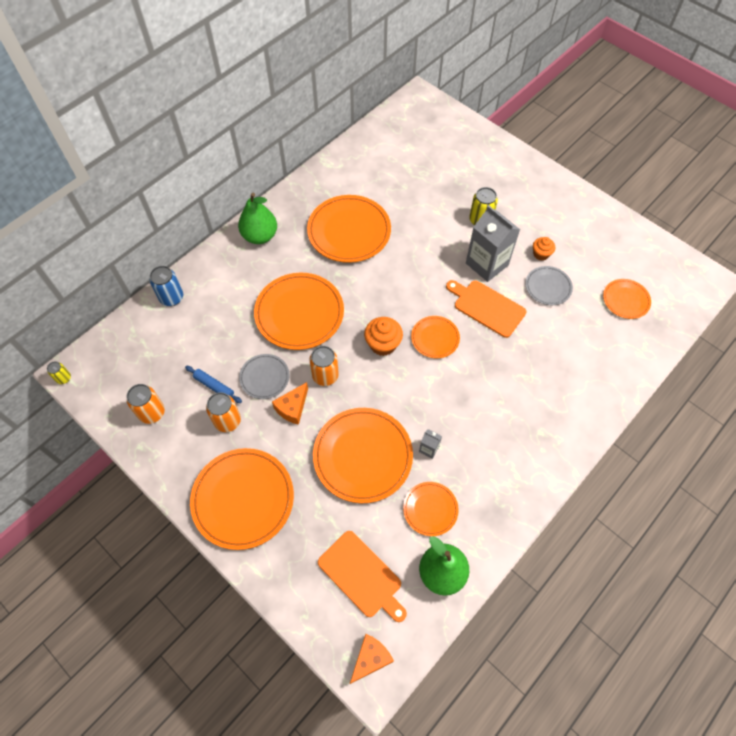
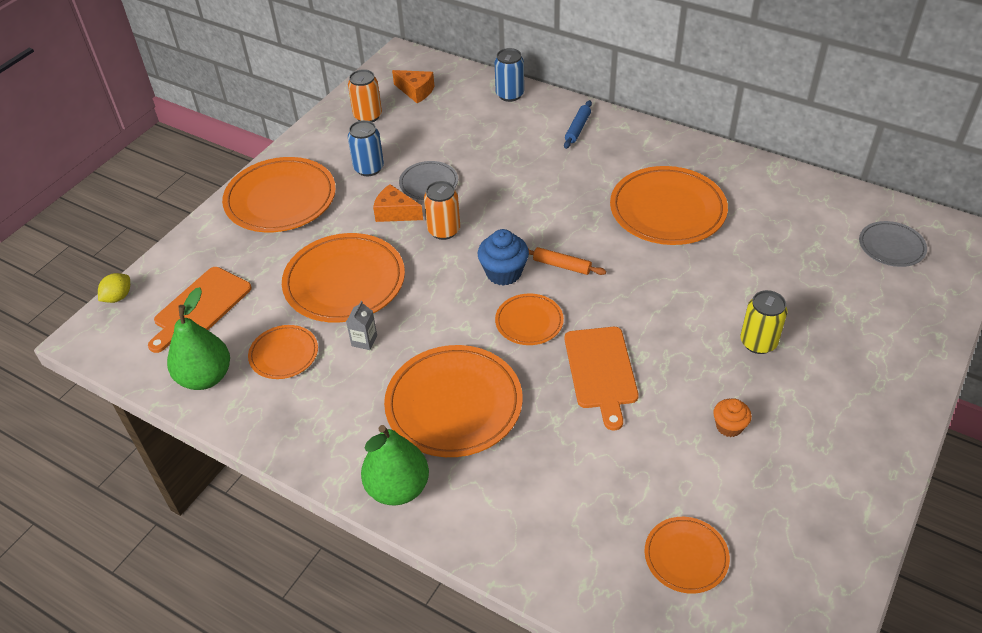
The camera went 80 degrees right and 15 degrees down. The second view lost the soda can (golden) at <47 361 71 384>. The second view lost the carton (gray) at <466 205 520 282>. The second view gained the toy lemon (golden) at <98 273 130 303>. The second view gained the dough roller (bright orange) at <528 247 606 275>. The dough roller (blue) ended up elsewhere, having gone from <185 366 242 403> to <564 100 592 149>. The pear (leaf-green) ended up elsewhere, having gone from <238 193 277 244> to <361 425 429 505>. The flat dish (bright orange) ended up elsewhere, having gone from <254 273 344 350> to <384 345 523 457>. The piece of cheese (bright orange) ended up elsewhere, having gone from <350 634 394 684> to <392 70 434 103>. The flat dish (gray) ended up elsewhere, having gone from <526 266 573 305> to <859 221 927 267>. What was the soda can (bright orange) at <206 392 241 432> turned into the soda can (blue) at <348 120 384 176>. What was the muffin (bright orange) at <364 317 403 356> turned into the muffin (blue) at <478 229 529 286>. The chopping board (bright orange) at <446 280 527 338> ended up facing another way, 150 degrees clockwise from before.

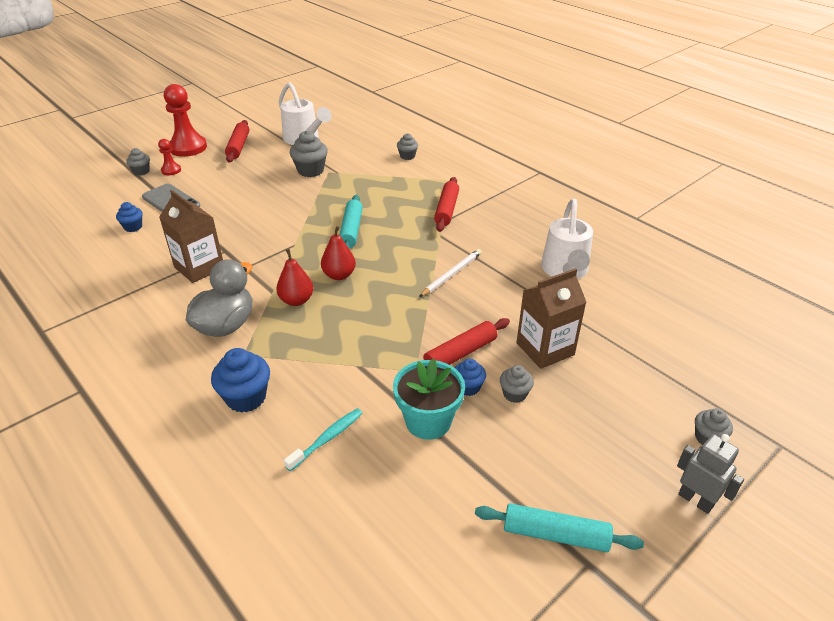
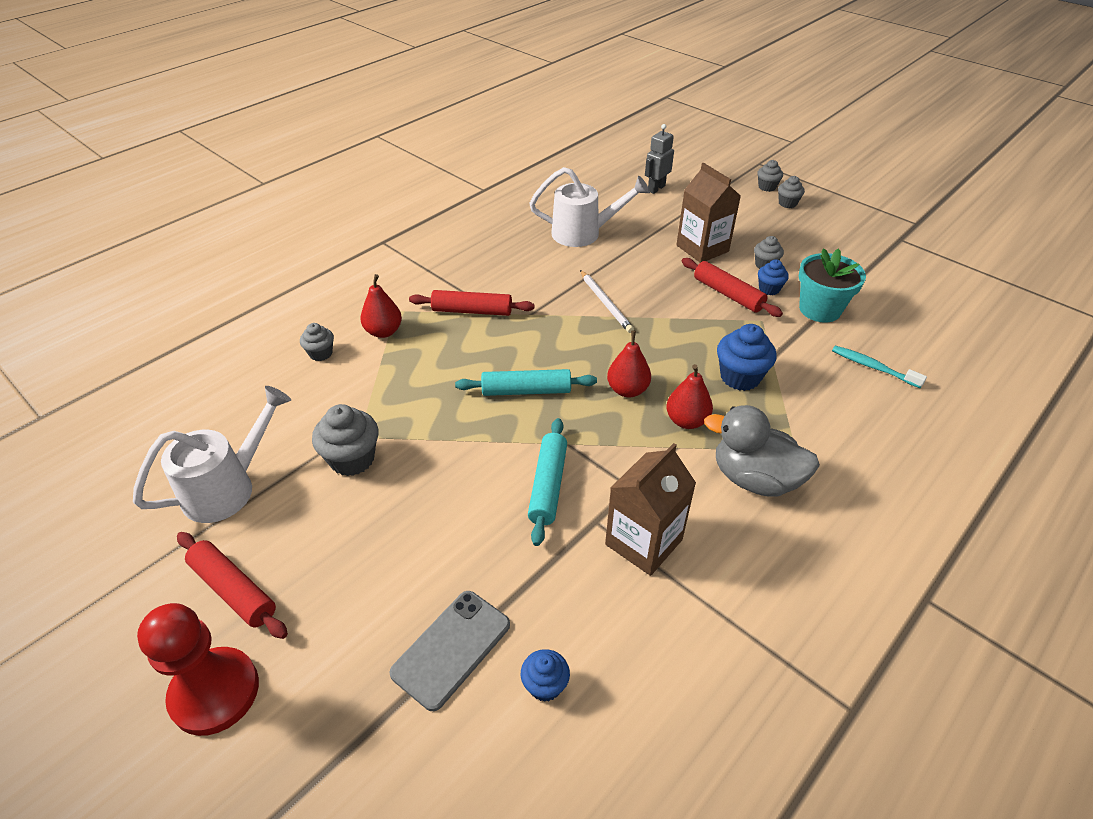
The camera went 95 degrees left and 5 degrees up. The second view lost the game pawn (scarlet) at <158 139 181 175>. The second view gained the pear (scarlet) at <360 274 402 338>. The muffin (gray) ended up elsewhere, having gone from <126 148 150 176> to <778 176 805 208>. The muffin (blue) ended up elsewhere, having gone from <211 348 270 413> to <717 324 777 391>. The dough roller (turquoise) ended up elsewhere, having gone from <475 503 644 552> to <528 418 567 546>. The robot (gray) ended up elsewhere, having gone from <677 434 744 514> to <645 124 674 194>. The dough roller (scarlet) at <225 120 249 162> ended up facing another way, 45 degrees clockwise from before. The lead pencil (white) at <419 249 482 297> ended up facing another way, 150 degrees counterclockwise from before.

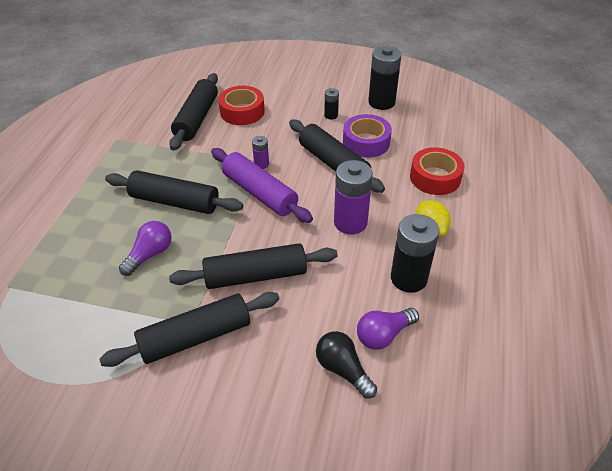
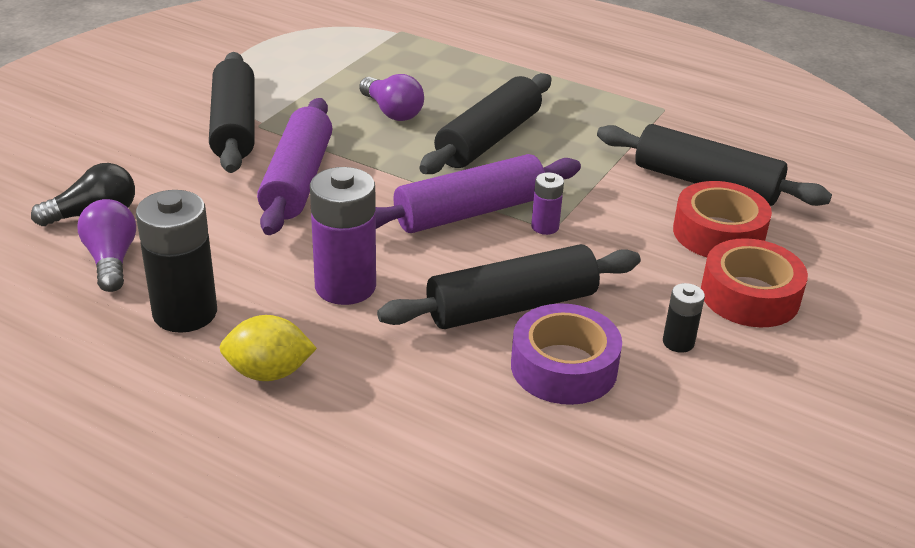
The camera went 105 degrees right and 10 degrees down. The second view lost the battery (jet-black) at <368 46 402 110>. The sticky tape (scarlet) ended up elsewhere, having gone from <410 147 464 195> to <701 238 808 327>. What was the dough roller (jet-black) at <169 243 338 289> turned into the dough roller (royal purple) at <257 98 332 235>.

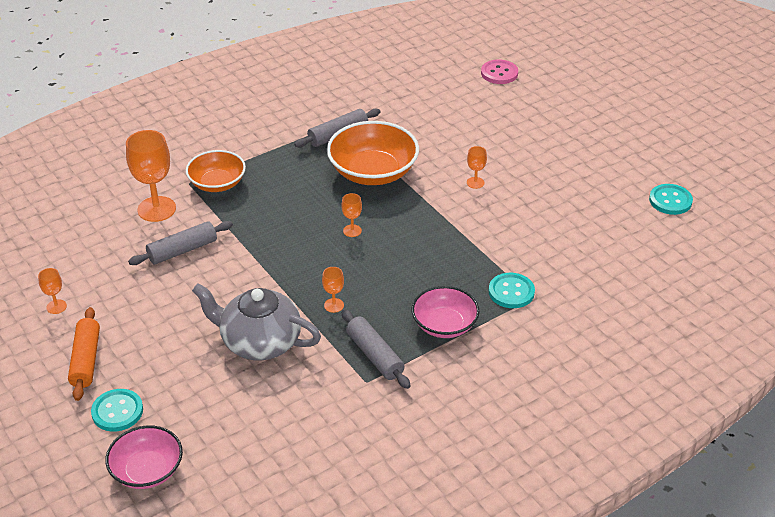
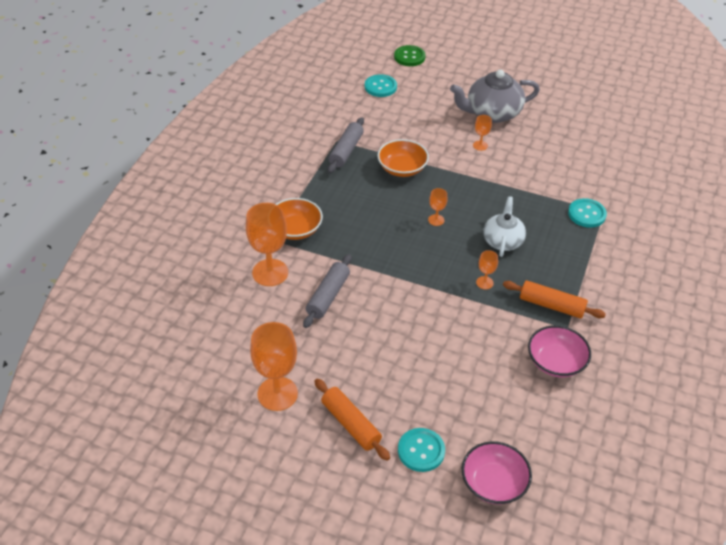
The camera went 35 degrees left and 5 degrees up. The second view gained the tea pot (white) at <483 196 526 257>. The tea pot (gray) ended up elsewhere, having gone from <192 283 321 360> to <450 69 540 123>. The serving bowl (rose-pink) ended up elsewhere, having gone from <411 286 479 338> to <528 325 591 377>. The sewing button (turquoise) ended up elsewhere, having gone from <649 184 693 215> to <365 74 397 97>. What was the dough roller (gray) at <341 309 411 389> turned into the dough roller (bright orange) at <503 280 606 319>. What was the sewing button (rose-pink) at <481 59 518 84> turned into the sewing button (leaf-green) at <394 45 426 66>. The size of the chalice (bright orange) at <38 268 67 314> changed by a factor of 2.09. The size of the serving bowl (bright orange) at <327 121 419 185> changed by a factor of 0.64.

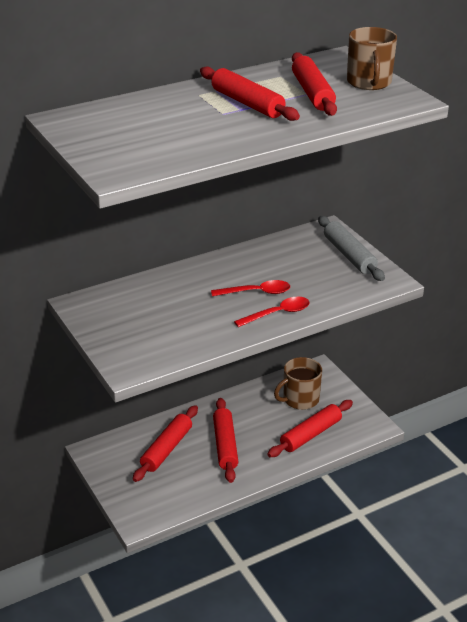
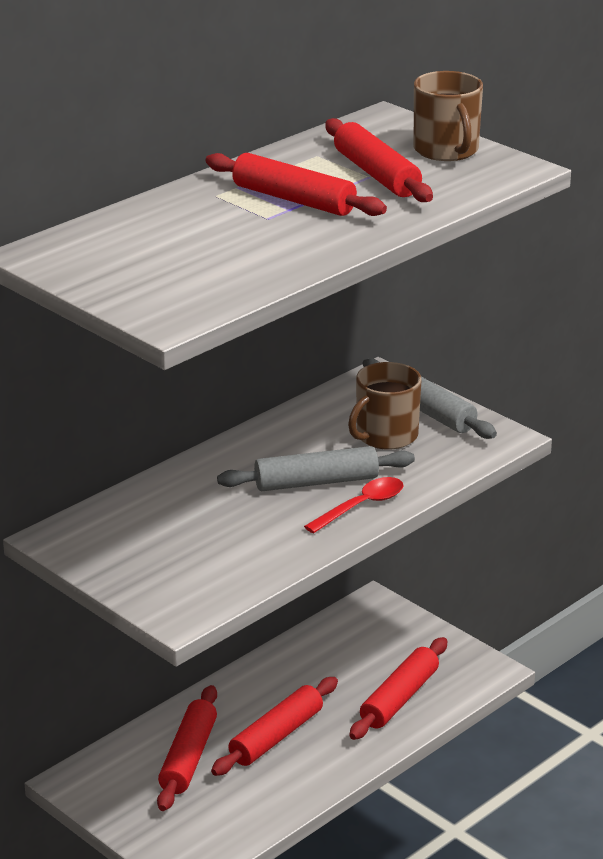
The camera went 15 degrees left and 5 degrees down. The tea mug (brown) ended up elsewhere, having gone from <274 357 322 410> to <348 362 421 450>. Where the teaspoon (scarlet) stood at <211 280 290 296>, the dough roller (gray) came to stand at <217 446 415 491>. The dough roller (scarlet) at <213 398 239 483> ended up facing another way, 60 degrees clockwise from before.

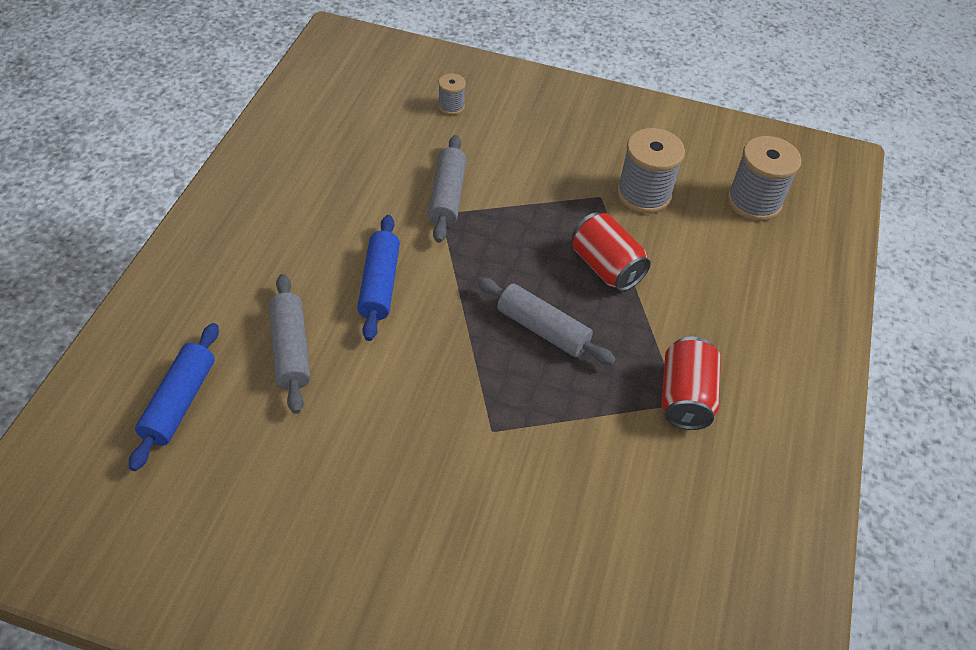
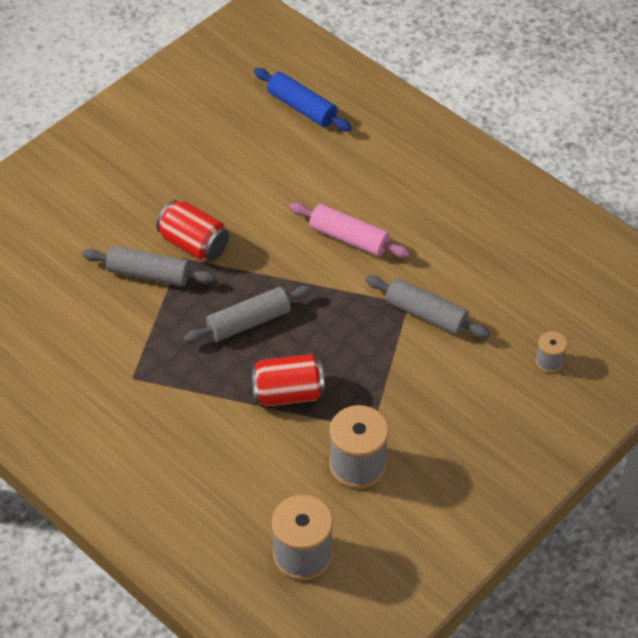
The camera went 120 degrees right and 0 degrees up. The dough roller (gray) ended up elsewhere, having gone from <269 274 311 414> to <82 246 215 286>. The soda can (scarlet) ended up elsewhere, having gone from <661 337 721 430> to <156 200 229 262>. What was the dough roller (blue) at <357 215 400 341> turned into the dough roller (rose-pink) at <290 202 411 258>.

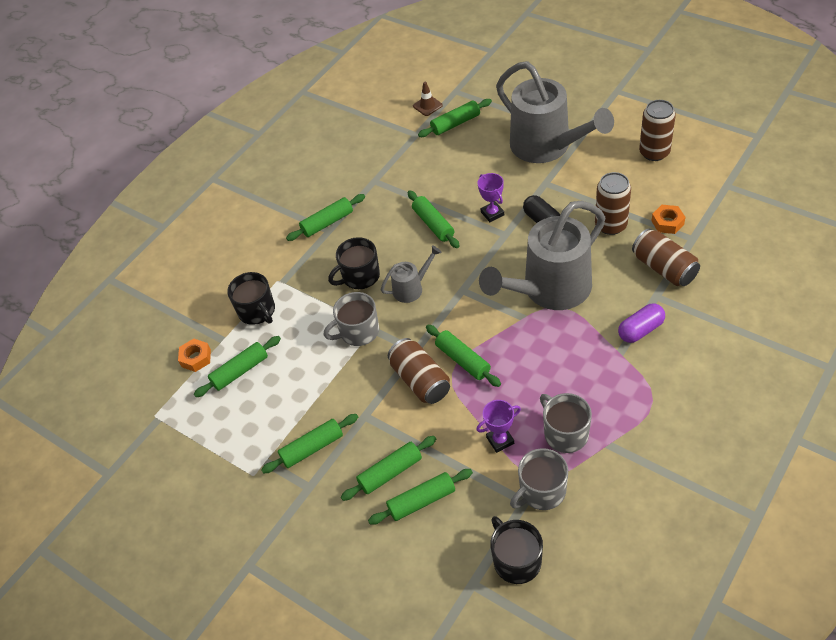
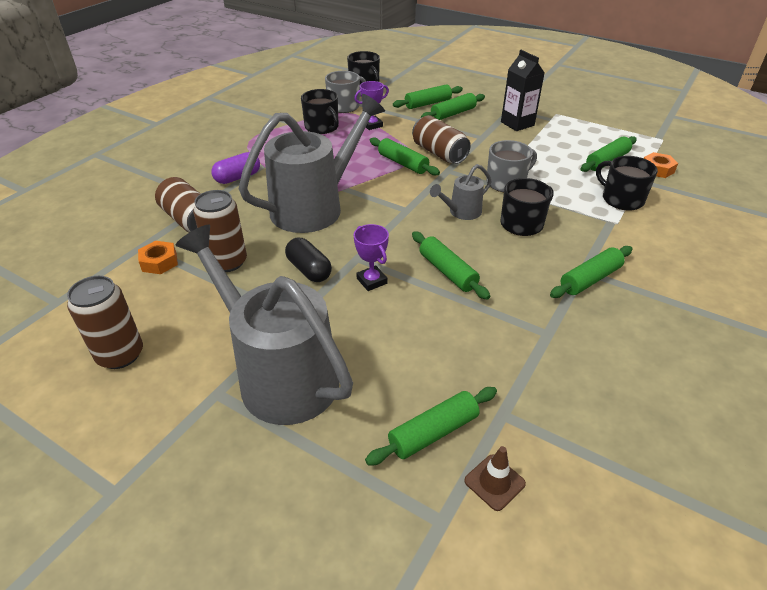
The camera went 170 degrees right and 10 degrees down. Where the dough roller (leaf-green) stood at <261 414 358 474>, the carton (jet-black) came to stand at <501 50 545 131>. What was the tea mug (gray) at <540 393 592 453> turned into the tea mug (jet-black) at <301 89 339 134>.

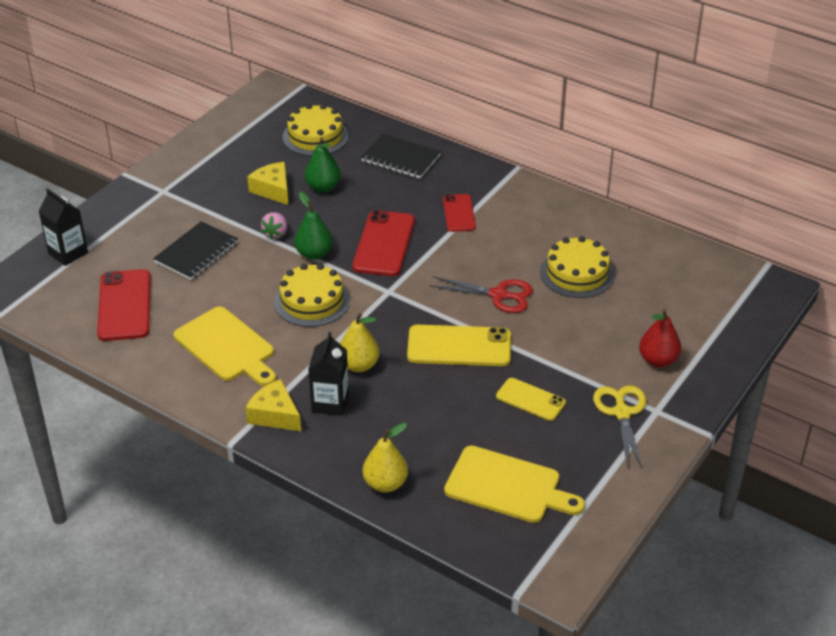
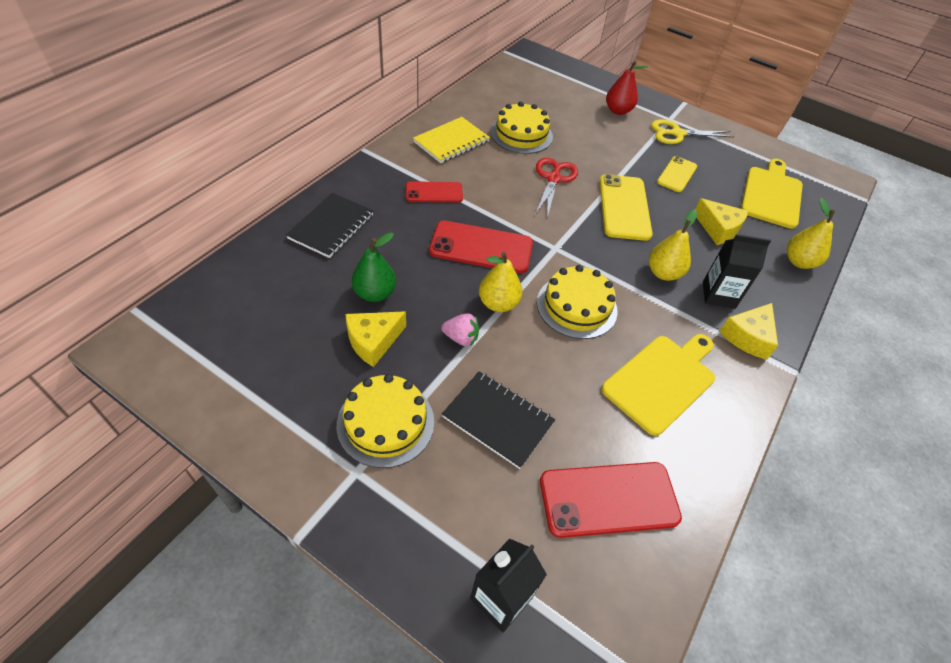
The camera went 95 degrees left and 10 degrees up. The second view gained the notepad (golden) at <413 117 490 163>. The second view gained the piece of cheese (golden) at <695 198 748 245>. The cake (golden) ended up elsewhere, having gone from <283 104 349 156> to <337 374 434 468>. What was the pear (leaf-green) at <294 192 333 260> turned into the pear (golden) at <479 252 523 312>.

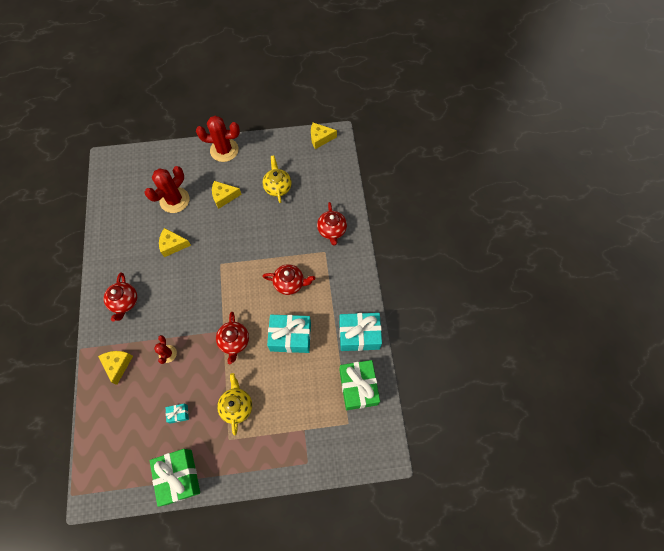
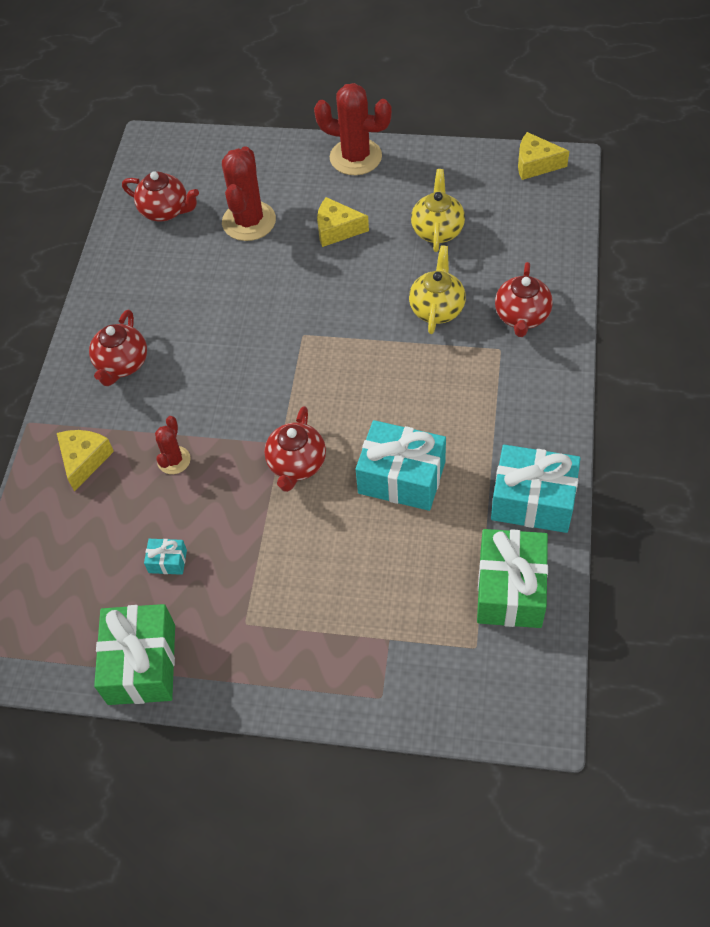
The camera went 20 degrees right and 10 degrees down. The second view lost the piece of cheese (golden) at <159 228 191 257>. The tea pot (golden) ended up elsewhere, having gone from <217 373 252 436> to <409 245 466 334>. The tea pot (scarlet) ended up elsewhere, having gone from <262 264 315 295> to <122 171 199 221>. The prickly plant (scarlet) at <145 166 190 213> ended up facing another way, 45 degrees counterclockwise from before.

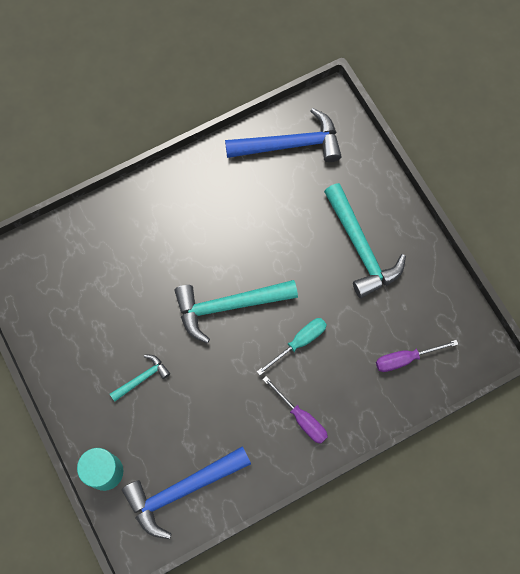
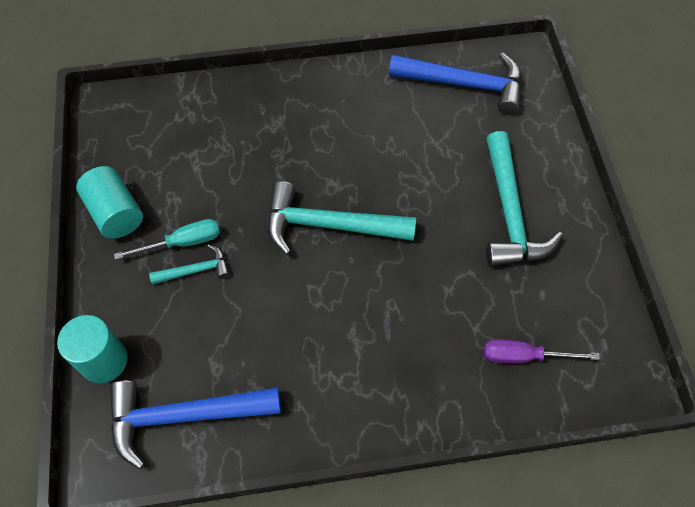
The camera went 20 degrees right and 10 degrees down. The second view lost the screwdriver (royal purple) at <263 376 328 444>. The second view gained the cylinder shape (turquoise) at <76 166 143 239>. The screwdriver (turquoise) ended up elsewhere, having gone from <257 318 327 375> to <114 219 220 260>.

